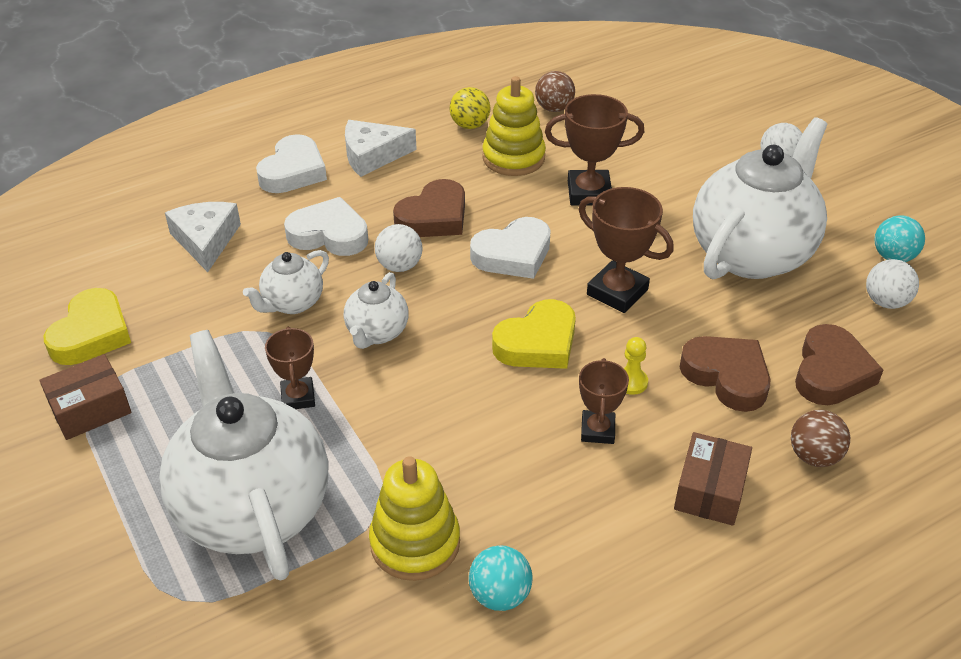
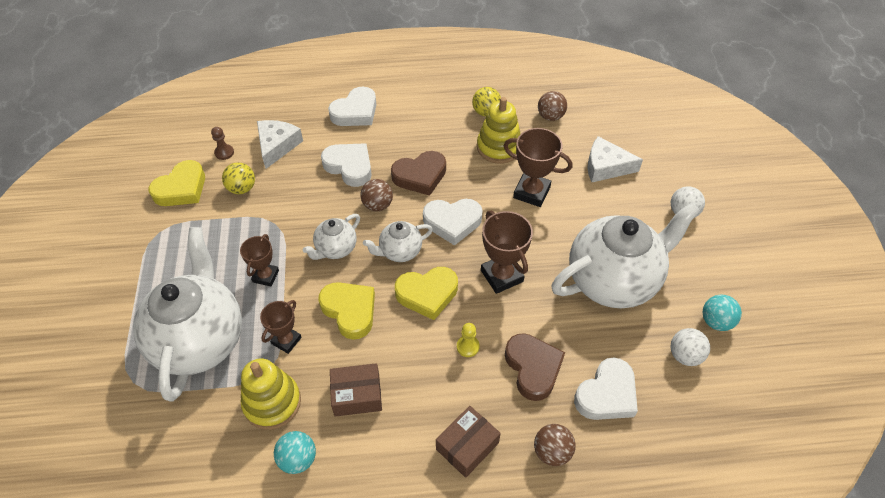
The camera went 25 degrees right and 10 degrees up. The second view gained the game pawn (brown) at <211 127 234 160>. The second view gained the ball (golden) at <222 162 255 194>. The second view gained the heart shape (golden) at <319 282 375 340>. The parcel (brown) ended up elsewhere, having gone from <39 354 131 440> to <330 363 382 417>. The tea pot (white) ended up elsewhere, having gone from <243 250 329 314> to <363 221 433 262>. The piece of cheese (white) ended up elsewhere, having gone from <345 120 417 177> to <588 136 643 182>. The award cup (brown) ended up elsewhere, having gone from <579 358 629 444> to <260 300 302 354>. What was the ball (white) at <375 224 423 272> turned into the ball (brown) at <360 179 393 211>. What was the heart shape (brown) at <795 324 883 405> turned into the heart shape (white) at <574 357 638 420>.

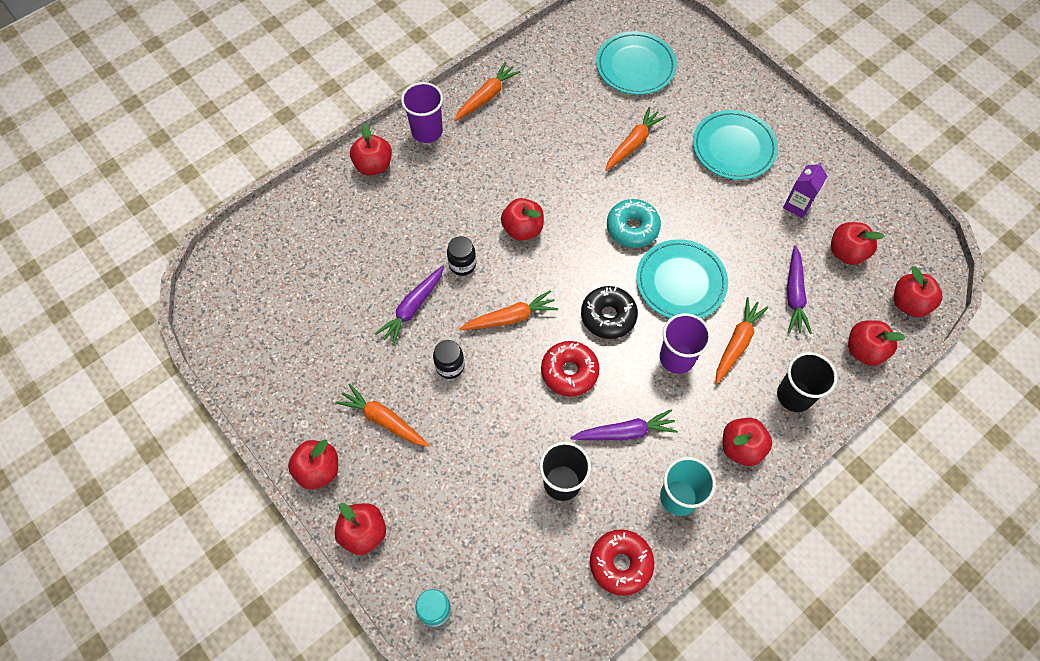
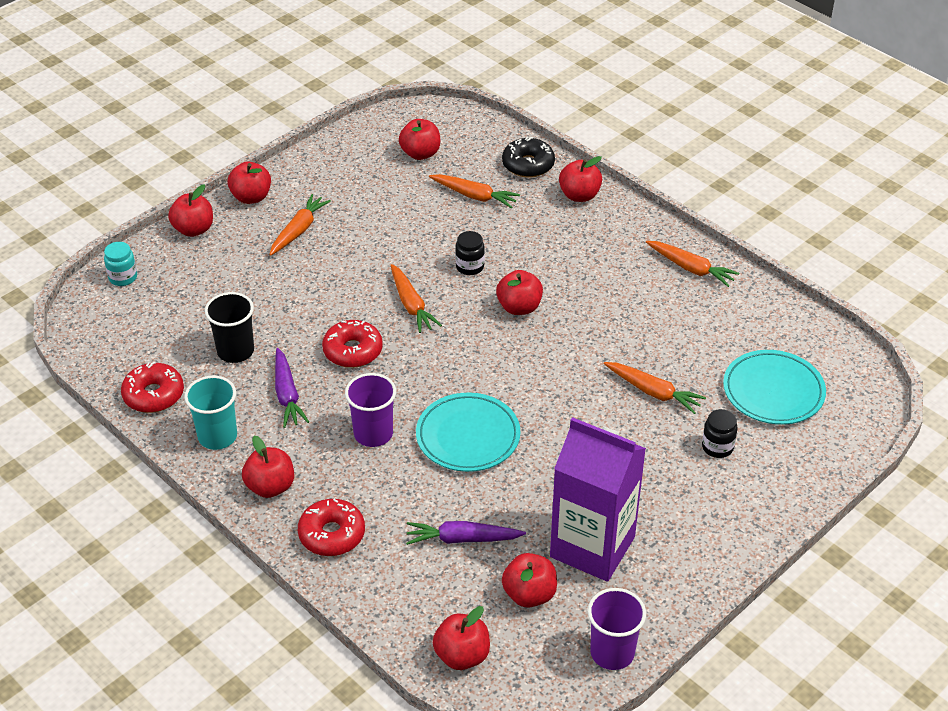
The camera went 85 degrees right and 20 degrees down. The second view lost the root vegetable (royal purple) at <375 265 444 346>. The second view lost the doughnut (turquoise) at <607 199 661 248>. The second view lost the flat dish (turquoise) at <693 110 778 180>. The cup (royal purple) ended up elsewhere, having gone from <401 82 443 143> to <588 588 646 670>. The jam jar (jet-black) ended up elsewhere, having gone from <433 340 465 379> to <702 409 738 458>. The doughnut (jet-black) ended up elsewhere, having gone from <581 286 638 339> to <502 137 555 178>. The root vegetable (bright orange) ended up elsewhere, having gone from <716 297 769 384> to <429 174 520 208>. The apple (scarlet) ended up elsewhere, having gone from <848 321 906 366> to <399 119 440 160>. Where the cup (jet-black) stood at <777 352 837 412>, the doughnut (scarlet) came to stand at <298 499 365 556>. The size of the carton (royal purple) at <783 162 827 218> changed by a factor of 2.27.

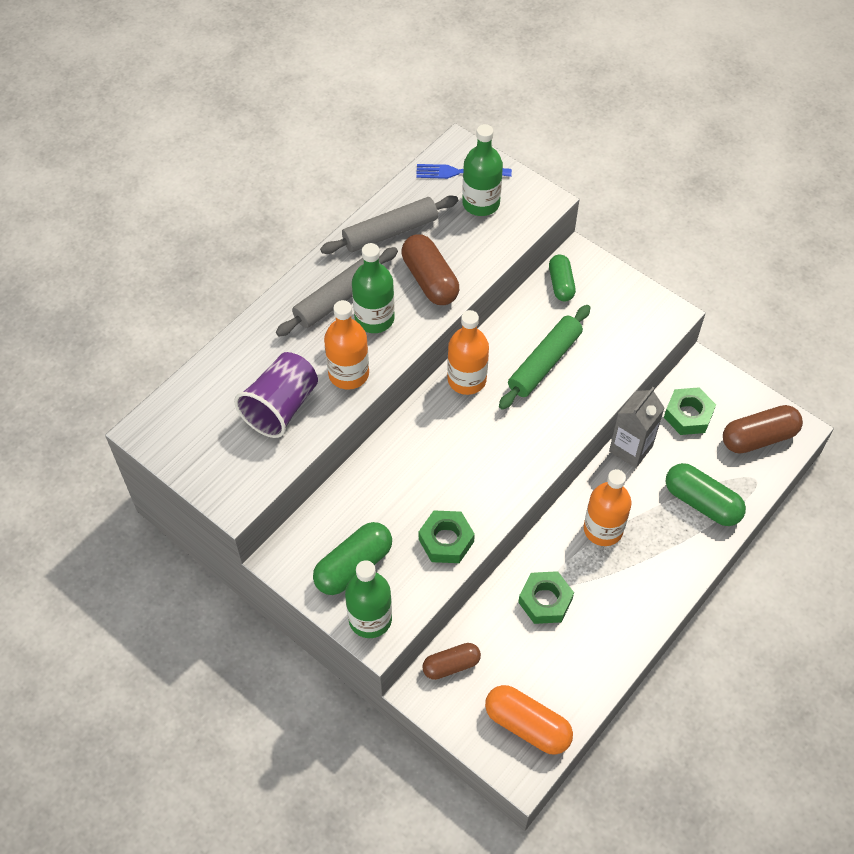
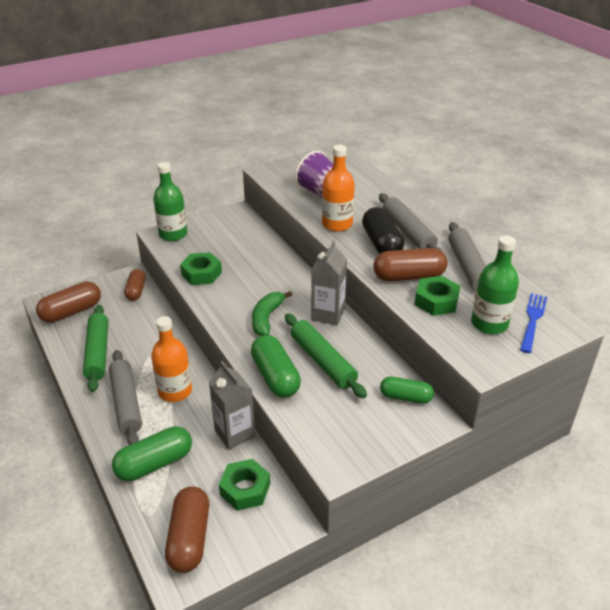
The camera went 110 degrees right and 20 degrees down. The second view gained the dough roller (leaf-green) at <83 305 108 392>. The second view gained the dough roller (gray) at <109 350 142 445>. The second view gained the toy banana (leaf-green) at <252 291 292 336>. The capsule (leaf-green) ended up elsewhere, having gone from <313 522 392 595> to <251 335 301 398>. The hexagon nut (leaf-green) ended up elsewhere, having gone from <518 571 574 624> to <414 276 460 316>. Where the flask (leaf-green) stood at <352 243 395 333>, the capsule (jet-black) came to stand at <362 207 404 254>. Where the flask (bright orange) stood at <447 310 489 395>, the carton (gray) came to stand at <311 240 347 325>. What was the capsule (bright orange) at <485 685 573 755> turned into the capsule (brown) at <36 282 101 323>.

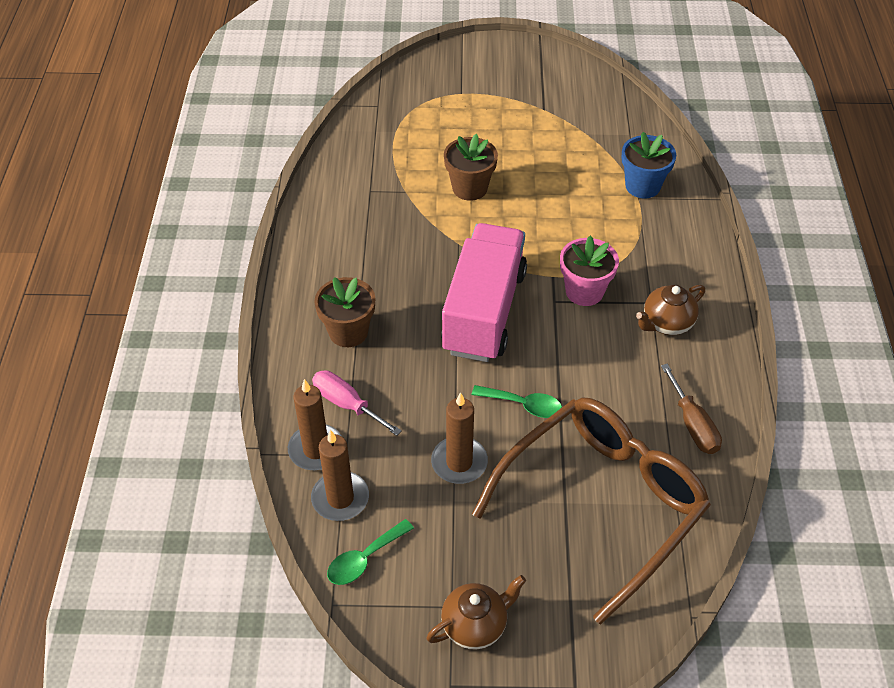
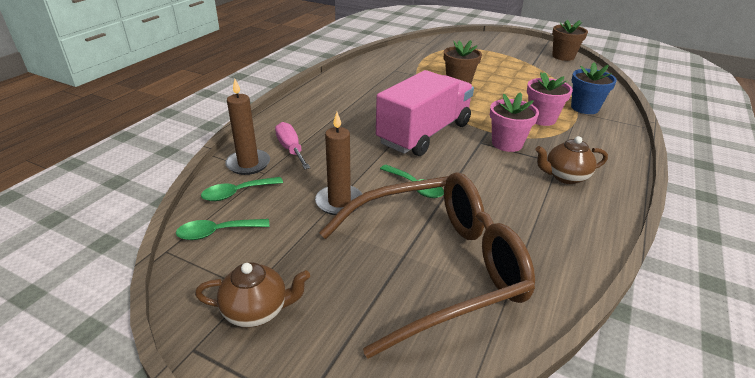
The camera went 25 degrees right and 15 degrees down. The second view lost the screwdriver (brown) at <661 364 722 454>. The second view gained the potted plant (rose-pink) at <527 72 573 126>. The potted plant (brown) ended up elsewhere, having gone from <314 277 375 347> to <552 20 588 61>. Where the candle (brown) stood at <311 430 369 521>, the teaspoon (leaf-green) came to stand at <201 177 283 201>.

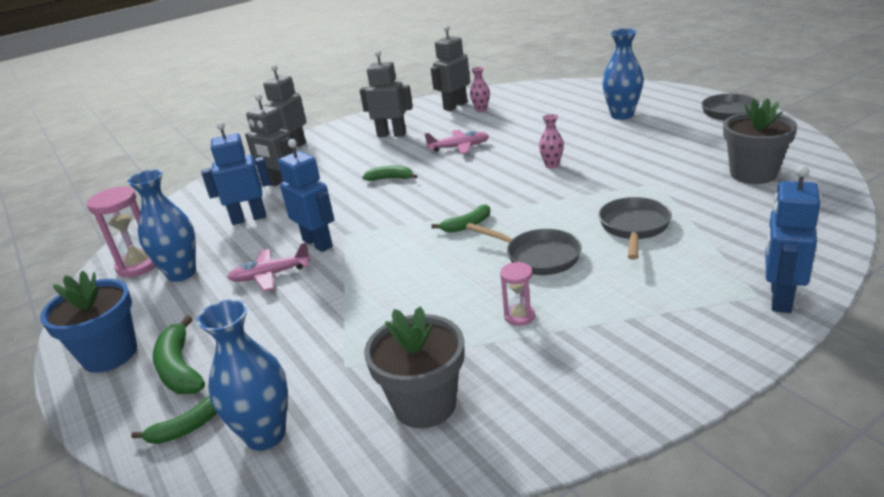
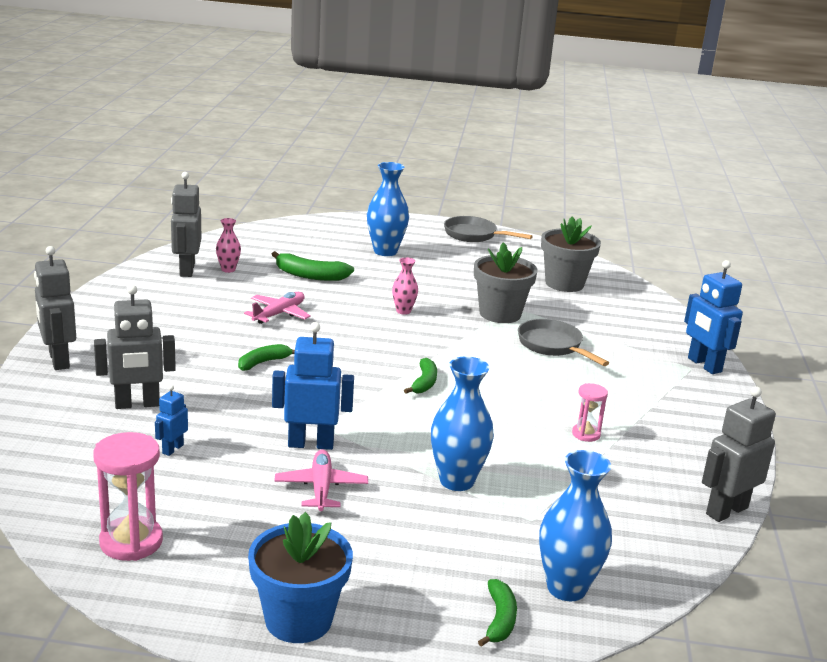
The camera went 55 degrees left and 5 degrees down. The second view lost the pan (gray) at <466 223 582 275>. The tall vase (blue) ended up elsewhere, having gone from <127 170 196 282> to <431 356 494 491>. The toy banana (leaf-green) ended up elsewhere, having gone from <153 315 205 394> to <271 251 354 281>. The robot (gray) ended up elsewhere, having gone from <360 50 413 137> to <702 386 776 522>. The potted plant (gray) ended up elsewhere, having gone from <364 306 465 428> to <474 242 538 323>. The aeroplane (rose-pink) at <227 243 311 291> ended up facing another way, 150 degrees clockwise from before. The size of the robot (blue) at <201 122 271 225> changed by a factor of 0.53.

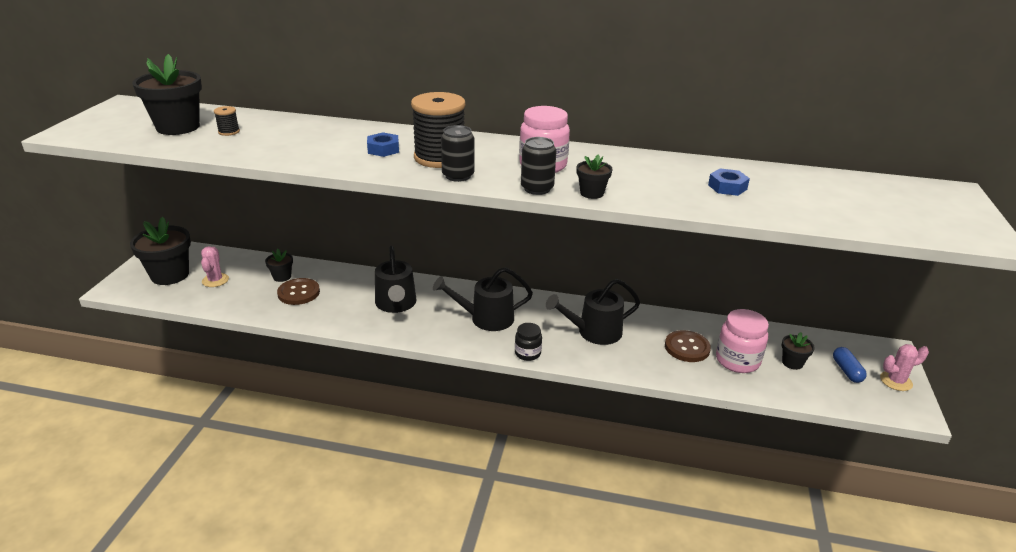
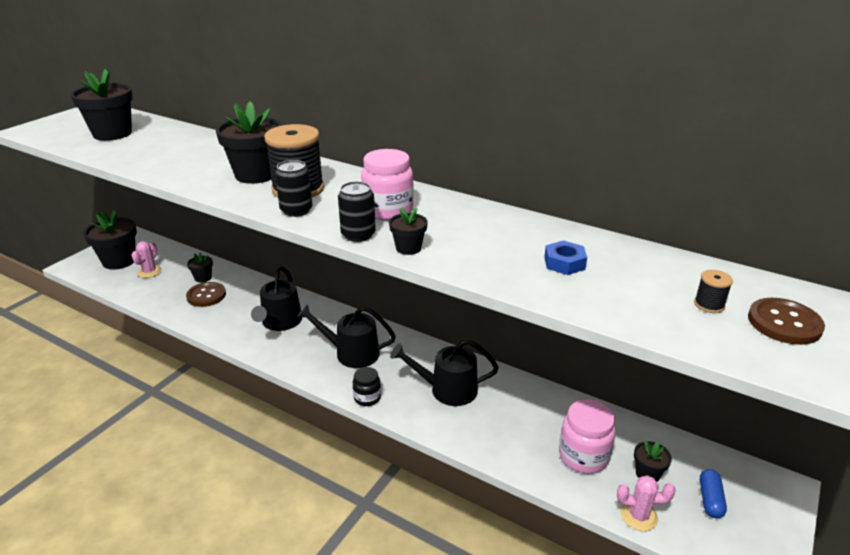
The camera went 20 degrees right and 0 degrees up. The spool (jet-black) ended up elsewhere, having gone from <214 106 240 136> to <694 270 733 313>. The sewing button (brown) ended up elsewhere, having gone from <665 330 711 362> to <748 298 825 345>. The prickly plant (rose-pink) ended up elsewhere, having gone from <880 344 929 391> to <617 475 676 531>. Where the hexagon nut (blue) stood at <367 132 399 157>, the potted plant (jet-black) came to stand at <216 101 282 184>.

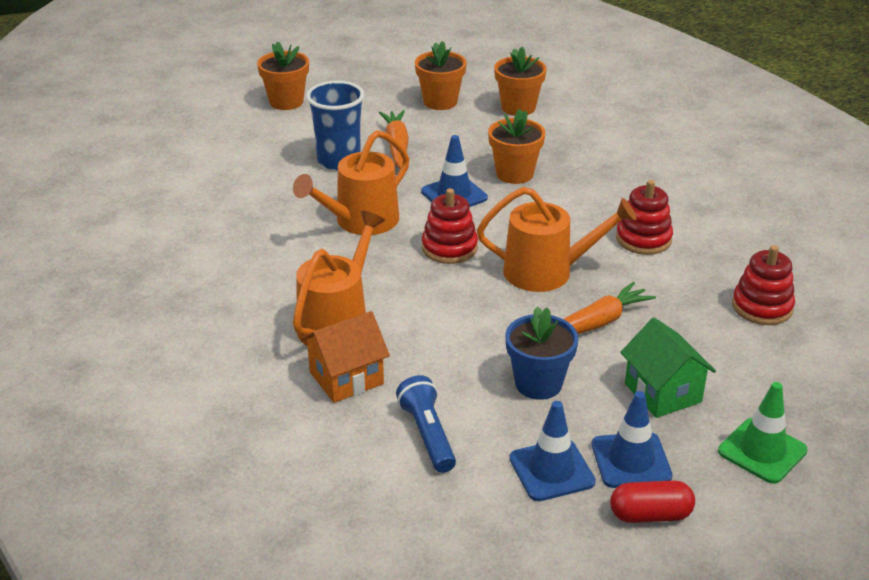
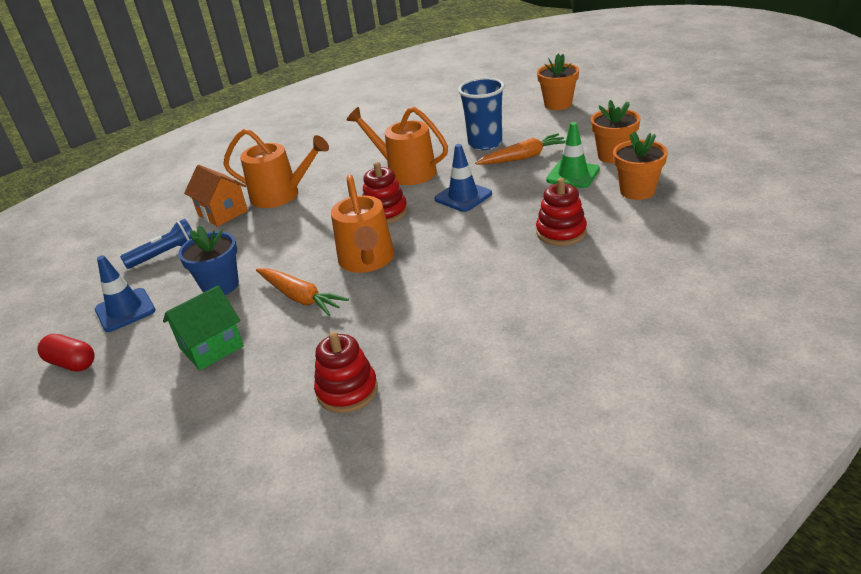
The camera went 80 degrees right and 0 degrees up. The second view lost the potted plant (bright orange) at <488 109 545 184>. The second view lost the safety cone (blue) at <592 391 673 488>. The stacking rings (scarlet) ended up elsewhere, having gone from <616 180 673 255> to <536 178 587 246>. The safety cone (leaf-green) ended up elsewhere, having gone from <718 382 808 484> to <546 122 600 188>. The capsule (scarlet) at <610 480 695 523> ended up facing another way, 45 degrees counterclockwise from before.

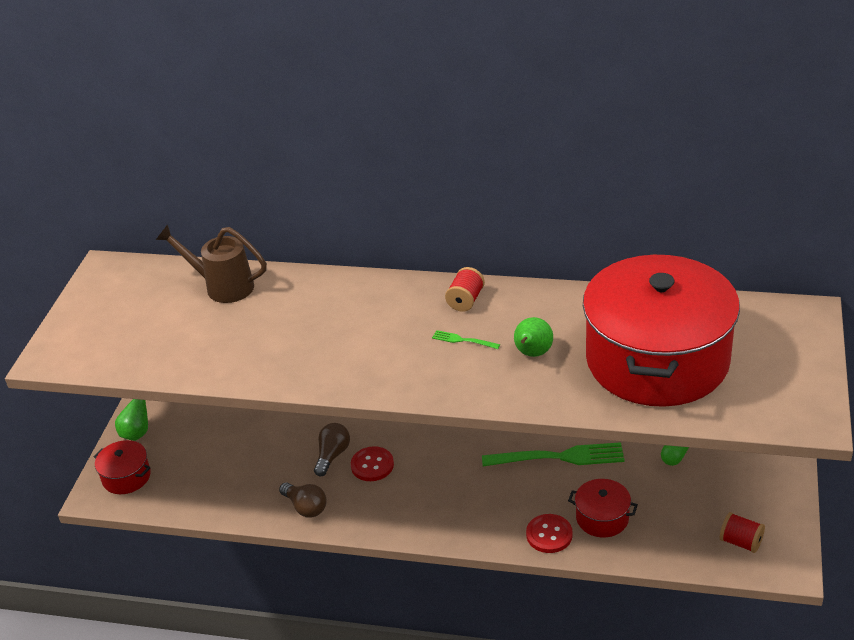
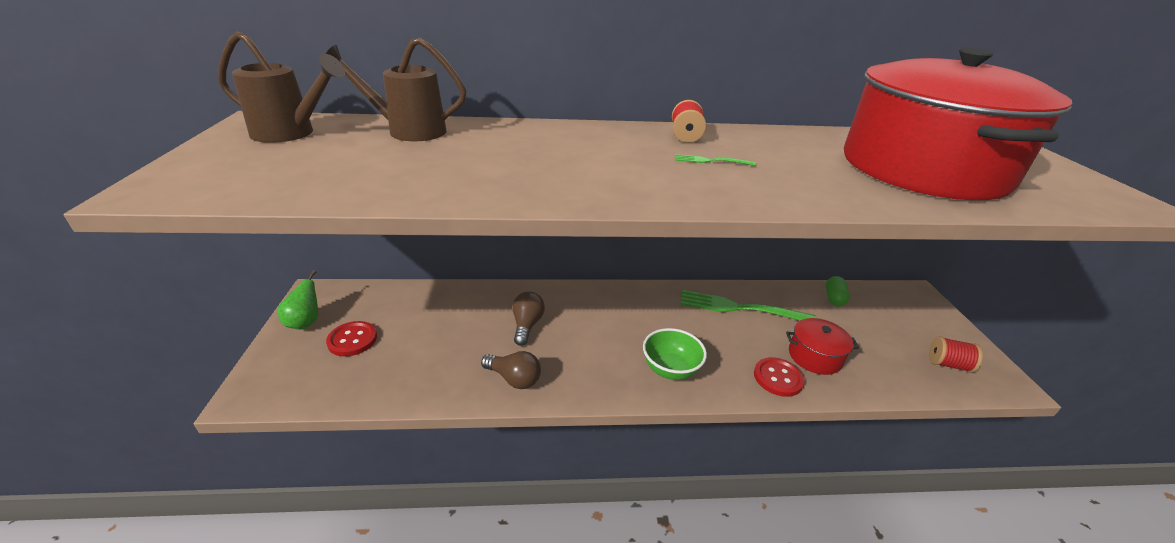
The camera went 20 degrees left and 5 degrees down. The second view lost the pot (scarlet) at <94 440 151 494>. The second view lost the pear (leaf-green) at <514 317 553 357>. The second view gained the watering can (brown) at <218 31 345 143>. The second view gained the serving bowl (leaf-green) at <643 328 707 380>. The sewing button (scarlet) ended up elsewhere, having gone from <351 446 394 481> to <326 321 377 356>. The table fork (leaf-green) at <482 442 625 466> ended up facing another way, 150 degrees counterclockwise from before.

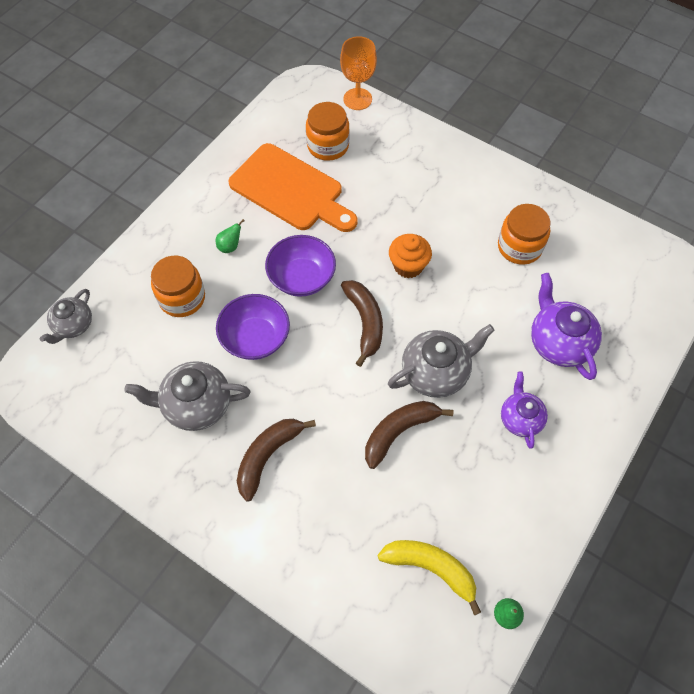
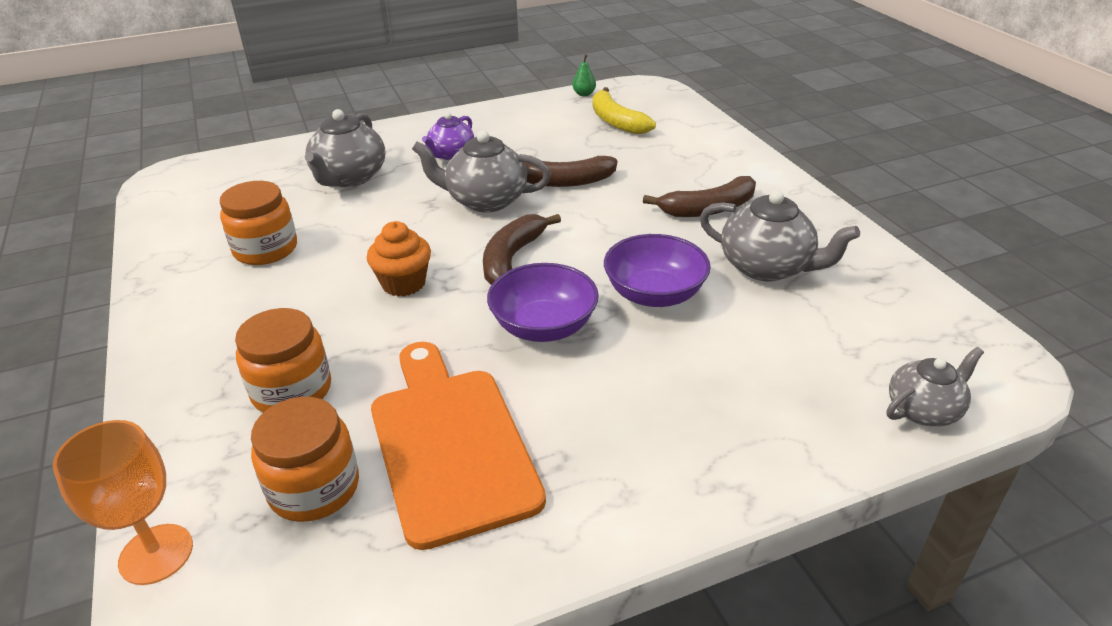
The camera went 145 degrees left and 25 degrees down. The second view lost the pear (leaf-green) at <216 219 245 253>. The jam jar (bright orange) ended up elsewhere, having gone from <151 256 205 317> to <235 308 331 413>. What was the tea pot (royal purple) at <531 273 602 380> turned into the tea pot (gray) at <305 109 385 187>.

